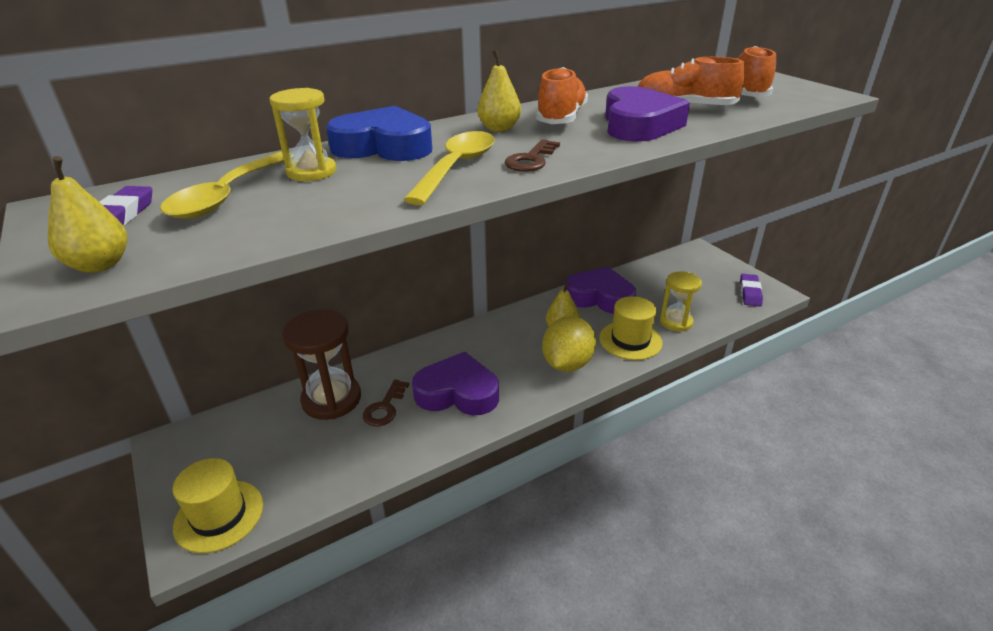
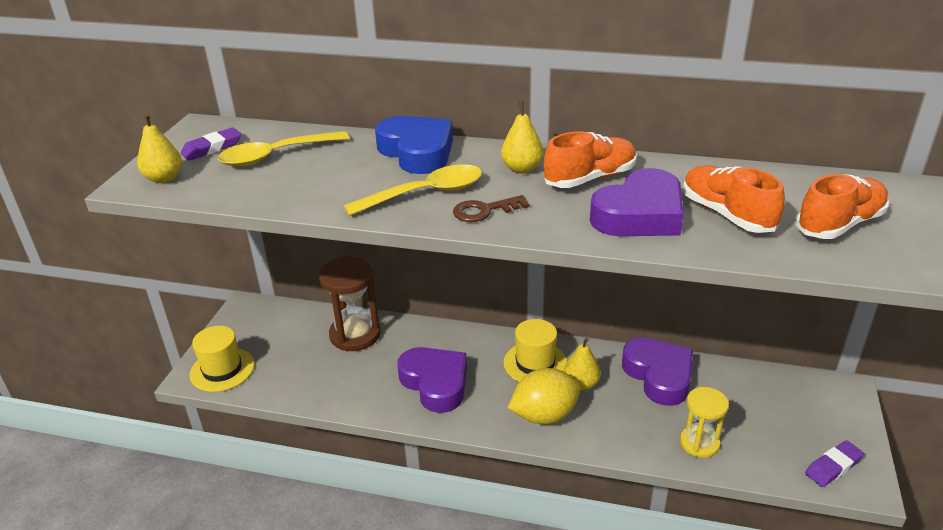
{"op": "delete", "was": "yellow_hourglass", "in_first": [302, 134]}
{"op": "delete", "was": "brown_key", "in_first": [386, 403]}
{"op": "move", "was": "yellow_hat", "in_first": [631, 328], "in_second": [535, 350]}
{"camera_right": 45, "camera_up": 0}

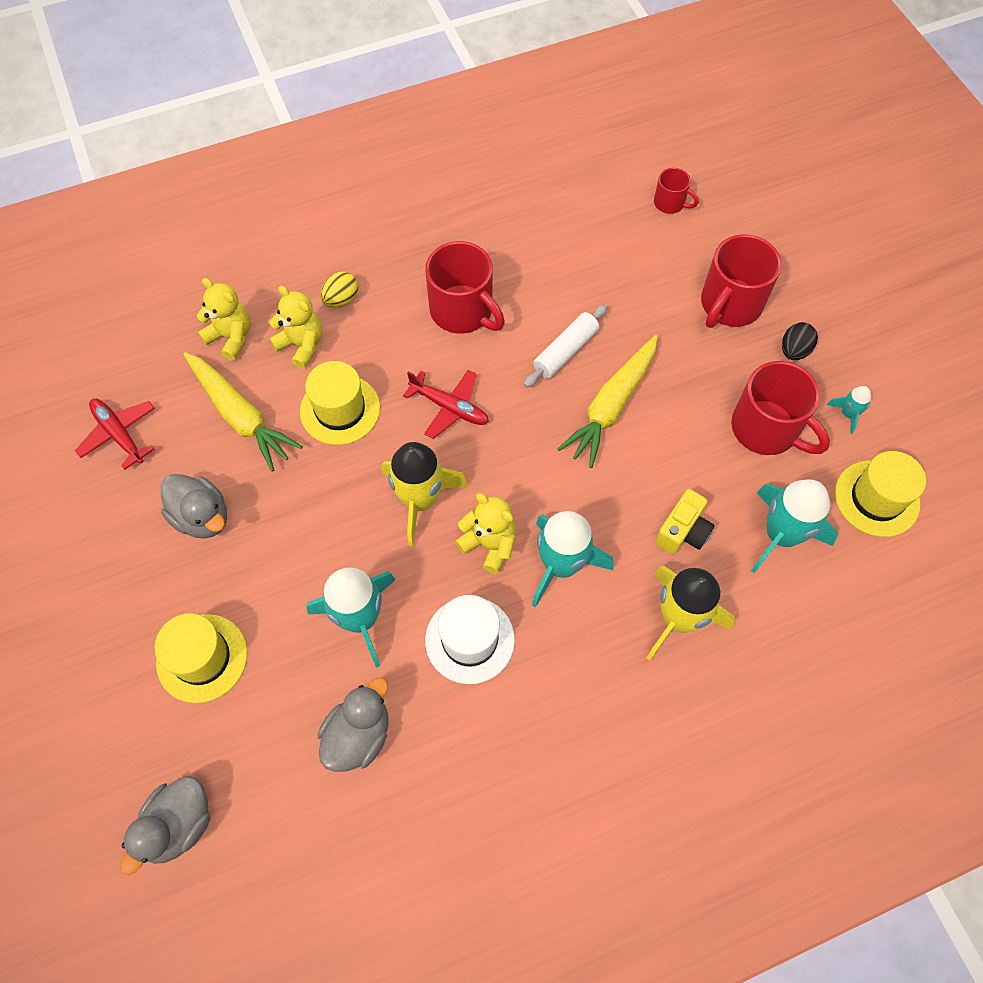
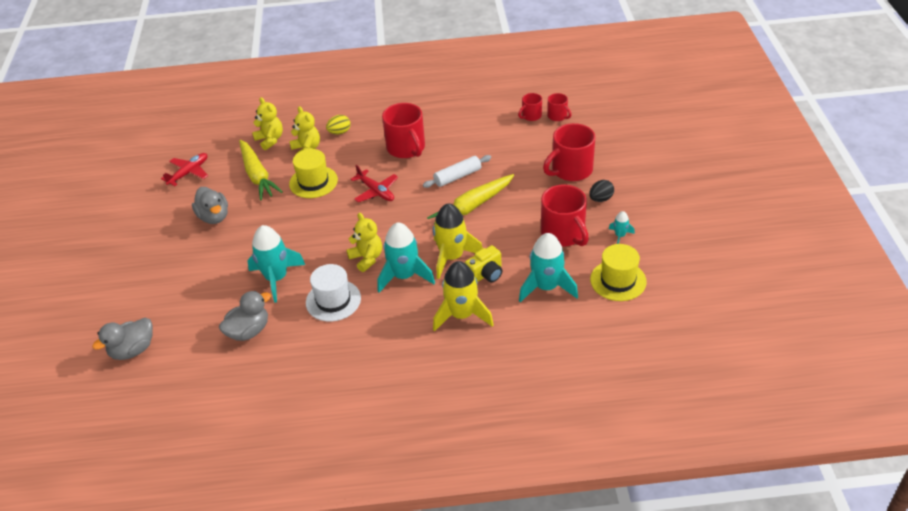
{"op": "delete", "was": "yellow_hat", "in_first": [201, 658]}
{"op": "insert", "now": "red_mug", "in_second": [530, 107]}
{"op": "move", "was": "yellow_rocket", "in_first": [425, 494], "in_second": [458, 241]}
{"op": "rotate", "was": "red_plane", "in_first": [115, 434], "in_second": [184, 169], "clockwise": 60}
{"camera_right": 20, "camera_up": -20}

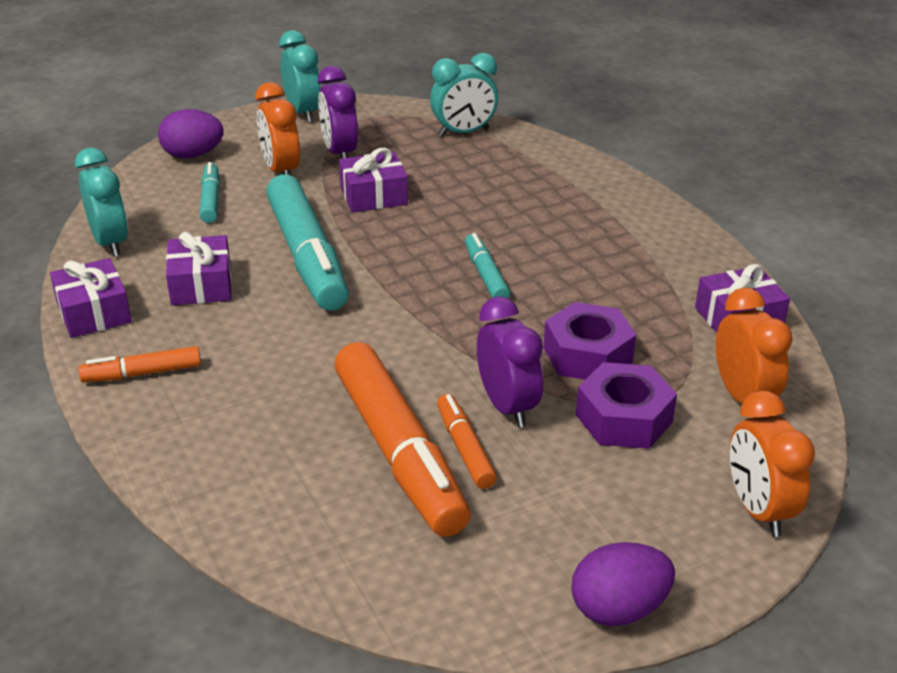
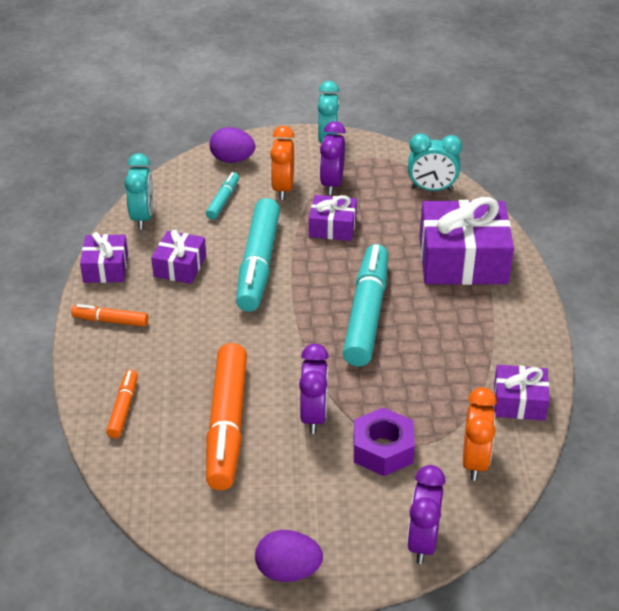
{"op": "delete", "was": "purple_nut", "in_first": [590, 341]}
{"op": "insert", "now": "purple_gift", "in_second": [467, 241]}
{"op": "move", "was": "orange_marker", "in_first": [467, 441], "in_second": [122, 404]}
{"op": "recolor", "was": "orange_clock", "now": "purple_clock", "in_first": [772, 464], "in_second": [426, 514]}
{"op": "resize", "was": "turquoise_marker", "in_first": [487, 266], "in_second": [365, 305], "ratio": 2.08}
{"camera_right": 25, "camera_up": 5}

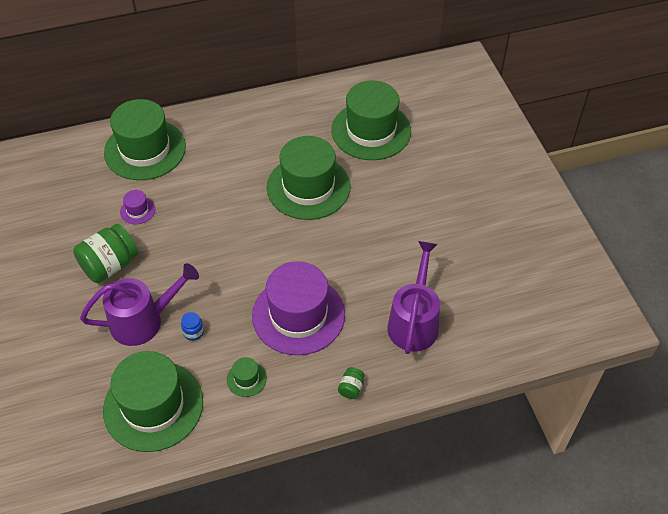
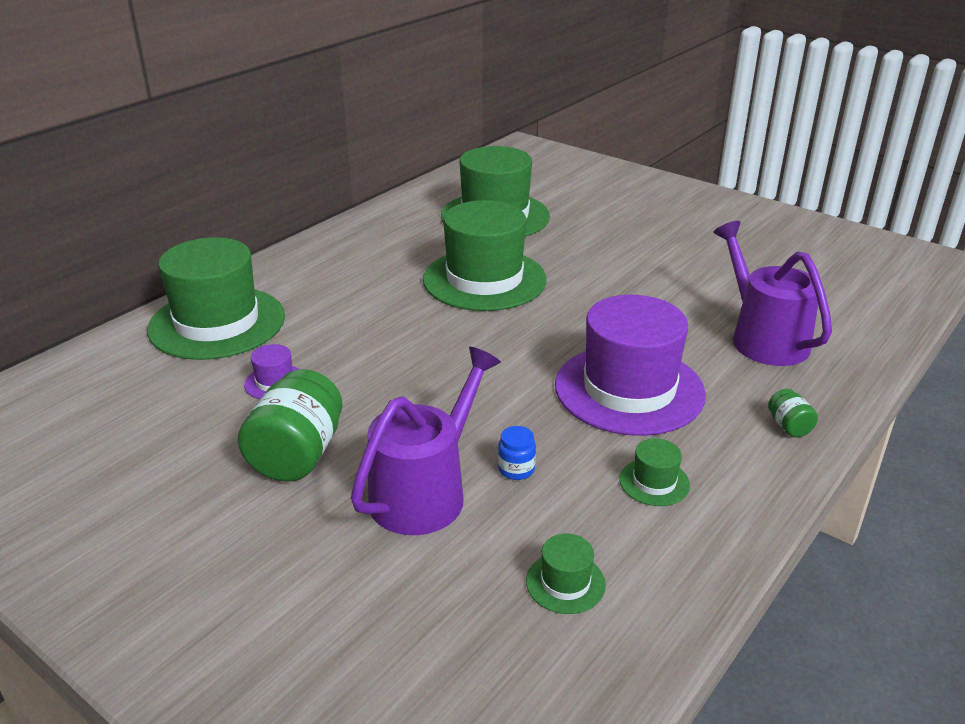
{"op": "resize", "was": "green_hat", "in_first": [153, 401], "in_second": [566, 574], "ratio": 0.41}
{"camera_right": -35, "camera_up": -20}

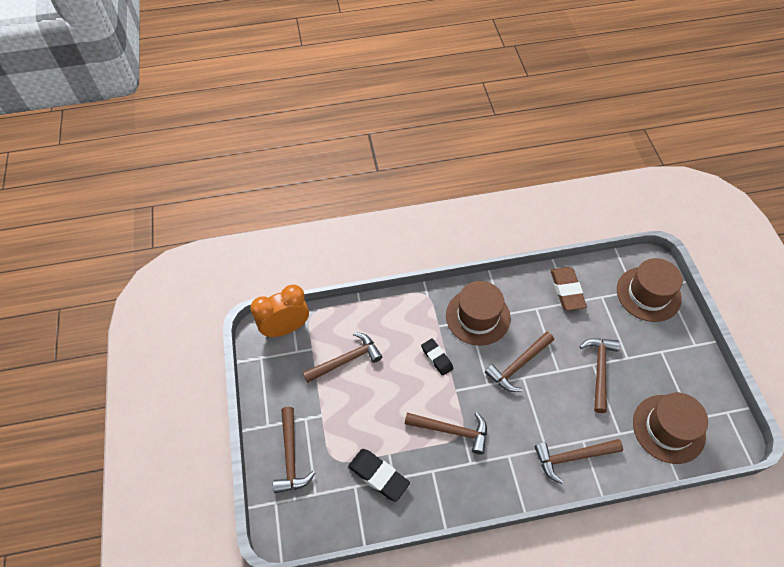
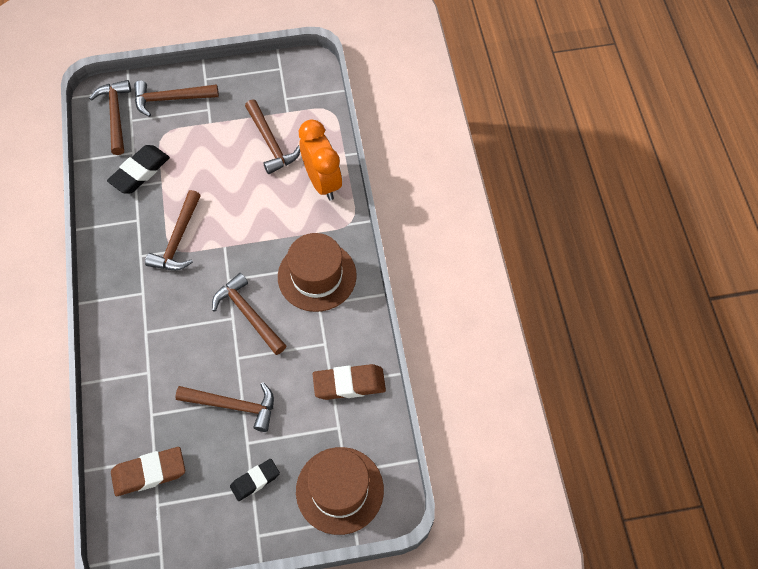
{"op": "move", "was": "orange_clock", "in_first": [279, 311], "in_second": [320, 159]}
{"op": "move", "was": "black_eraser", "in_first": [437, 357], "in_second": [255, 480]}
{"op": "move", "was": "brown_hammer", "in_first": [579, 461], "in_second": [110, 117]}
{"op": "replace", "was": "brown_hat", "now": "brown_eraser", "in_first": [670, 428], "in_second": [148, 471]}
{"camera_right": 90, "camera_up": 5}

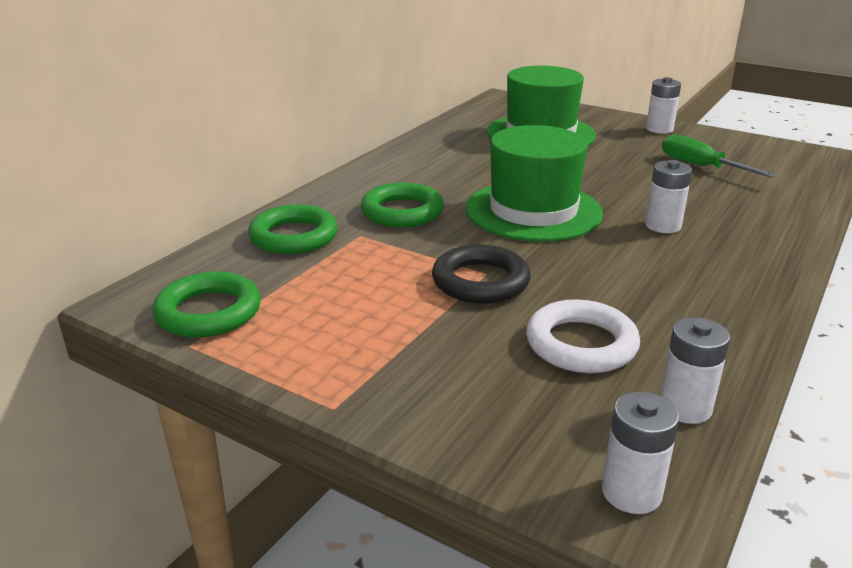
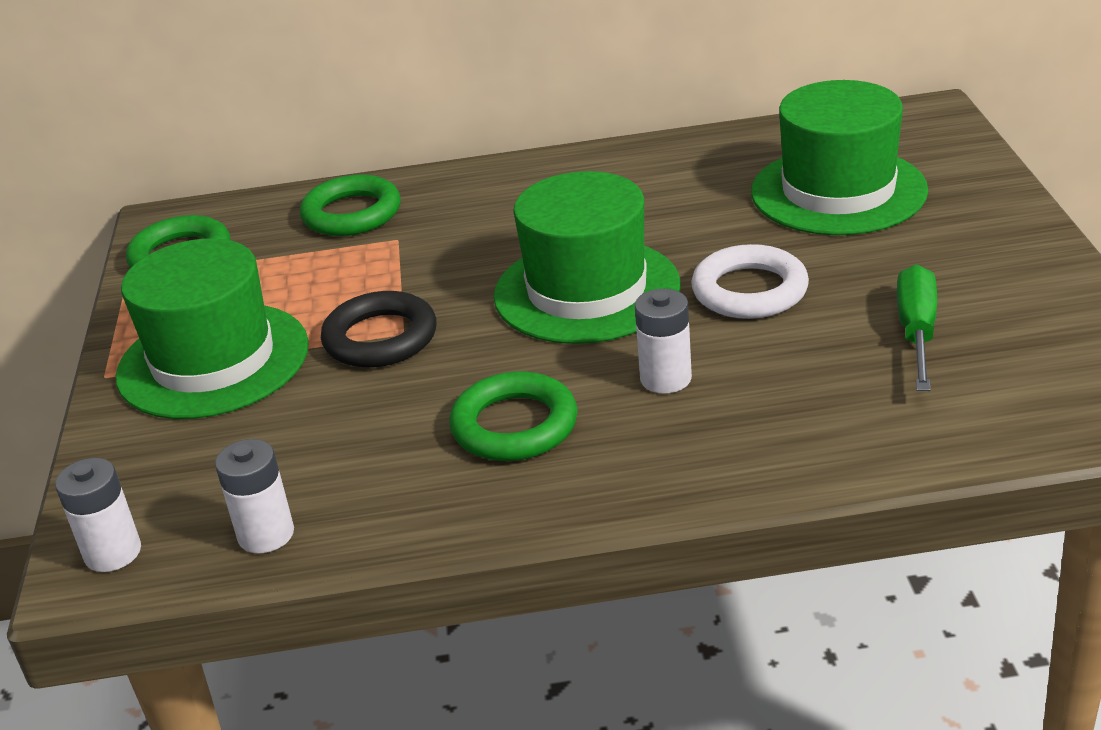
{"op": "delete", "was": "white_battery", "in_first": [663, 105]}
{"op": "insert", "now": "green_hat", "in_second": [212, 328]}
{"op": "move", "was": "green_ring", "in_first": [402, 205], "in_second": [513, 416]}
{"op": "move", "was": "white_ring", "in_first": [583, 336], "in_second": [750, 281]}
{"camera_right": 55, "camera_up": 5}

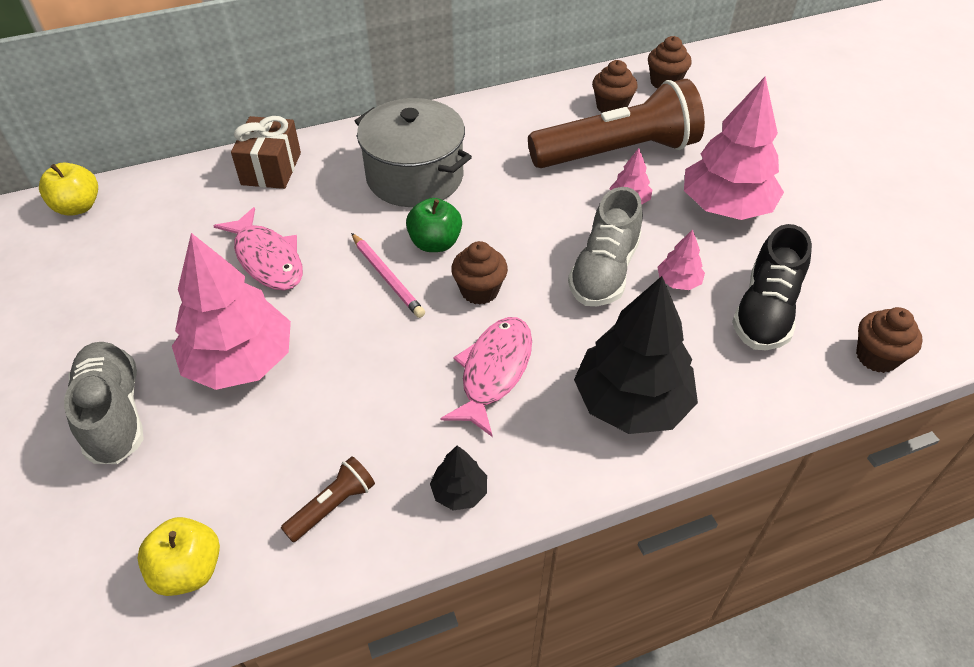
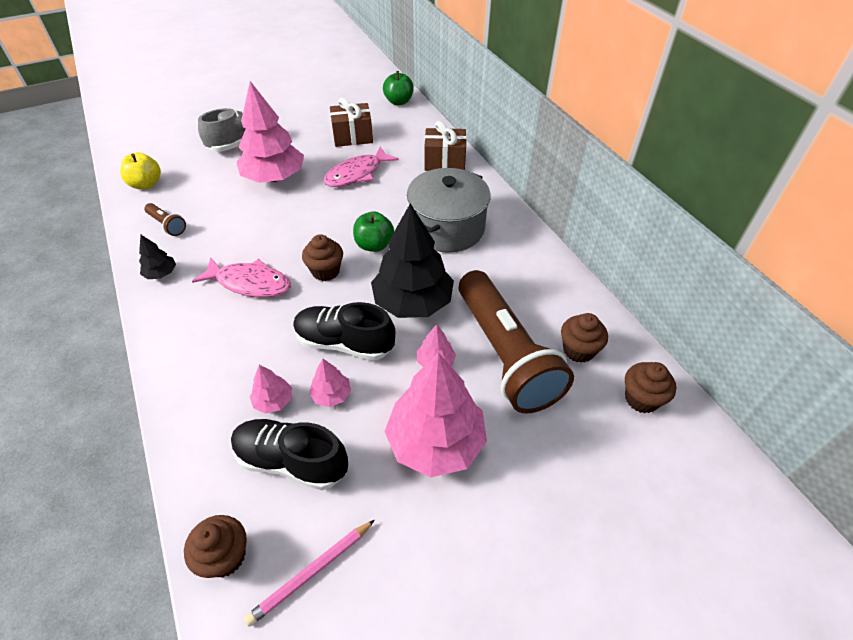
{"op": "insert", "now": "pink_tree", "in_second": [271, 389]}
{"op": "insert", "now": "brown_gift", "in_second": [351, 122]}
{"op": "move", "was": "pink_pencil", "in_first": [388, 275], "in_second": [309, 573]}
{"op": "move", "was": "black_tree", "in_first": [636, 355], "in_second": [412, 260]}
{"op": "recolor", "was": "yellow_apple", "now": "green_apple", "in_first": [68, 189], "in_second": [398, 88]}
{"op": "recolor", "was": "grey_shoe", "now": "black_shoe", "in_first": [605, 246], "in_second": [344, 331]}
{"camera_right": 85, "camera_up": 0}

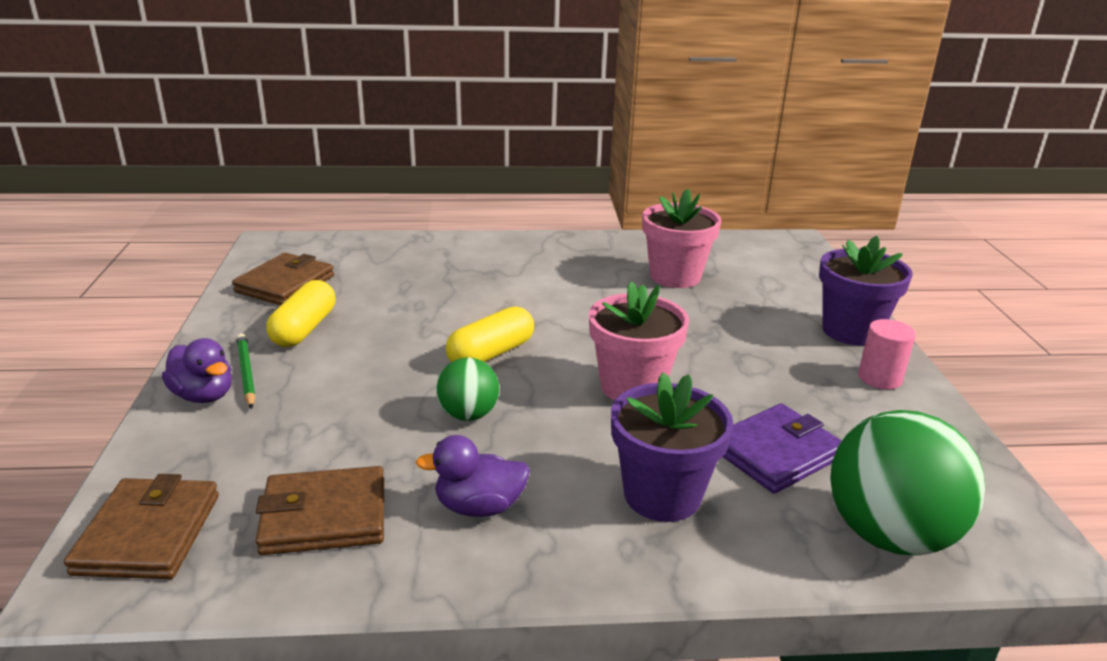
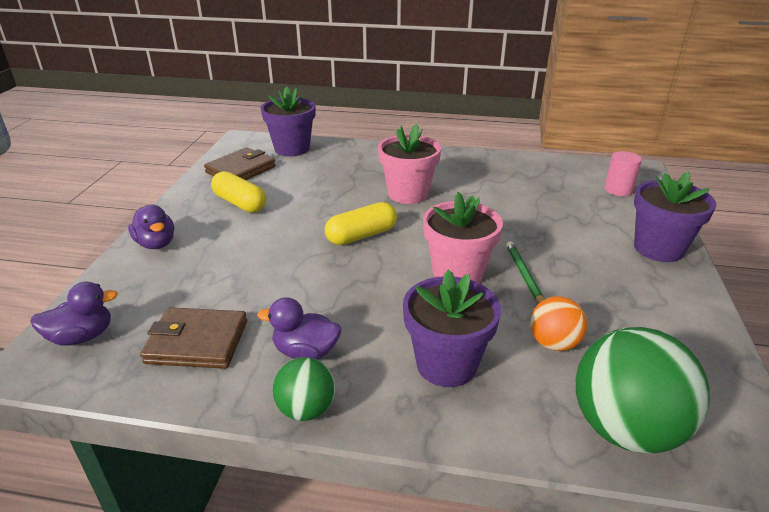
{"op": "insert", "now": "purple_flower_pot", "in_second": [288, 121]}
{"op": "move", "was": "green_pencil", "in_first": [246, 371], "in_second": [525, 272]}
{"op": "move", "was": "green_ball", "in_first": [467, 389], "in_second": [303, 389]}
{"op": "move", "was": "pink_flower_pot", "in_first": [681, 238], "in_second": [409, 164]}
{"op": "move", "was": "pink_cylinder", "in_first": [887, 354], "in_second": [623, 173]}
{"op": "replace", "was": "brown_wallet", "now": "purple_duck", "in_first": [141, 526], "in_second": [74, 314]}
{"op": "replace", "was": "purple_wallet", "now": "orange_ball", "in_first": [782, 448], "in_second": [558, 323]}
{"op": "rotate", "was": "yellow_capsule", "in_first": [301, 313], "in_second": [238, 192], "clockwise": -75}
{"camera_right": 15, "camera_up": 5}

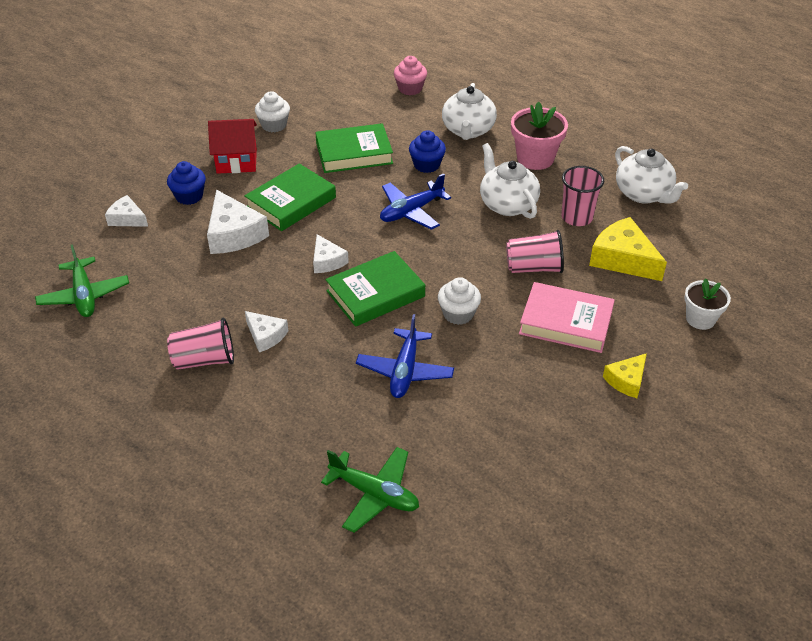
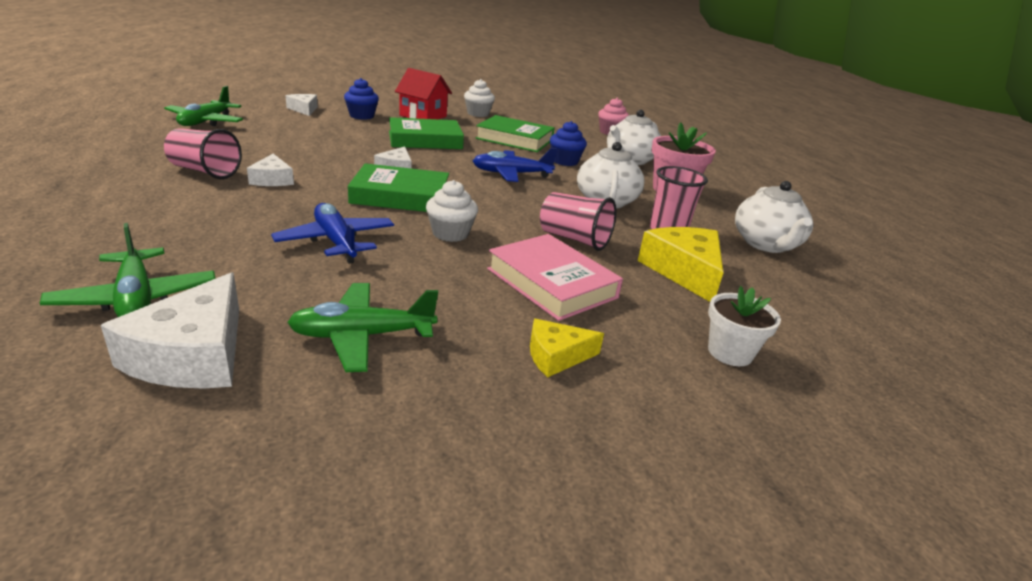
{"op": "insert", "now": "green_plane", "in_second": [362, 327]}
{"op": "move", "was": "white_cheese", "in_first": [238, 222], "in_second": [170, 330]}
{"op": "rotate", "was": "blue_plane", "in_first": [405, 356], "in_second": [332, 233], "clockwise": 105}
{"camera_right": 30, "camera_up": -15}

